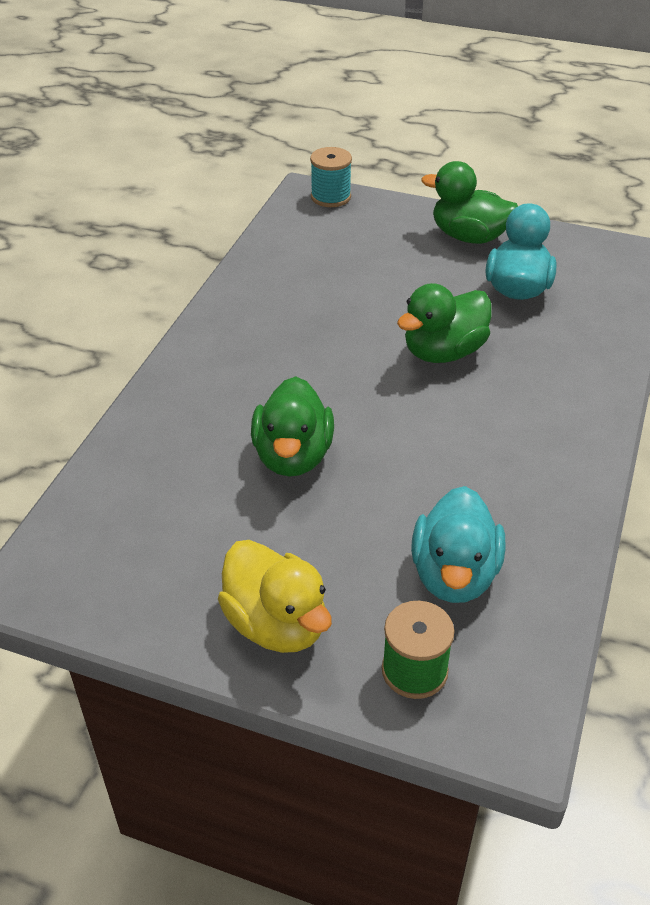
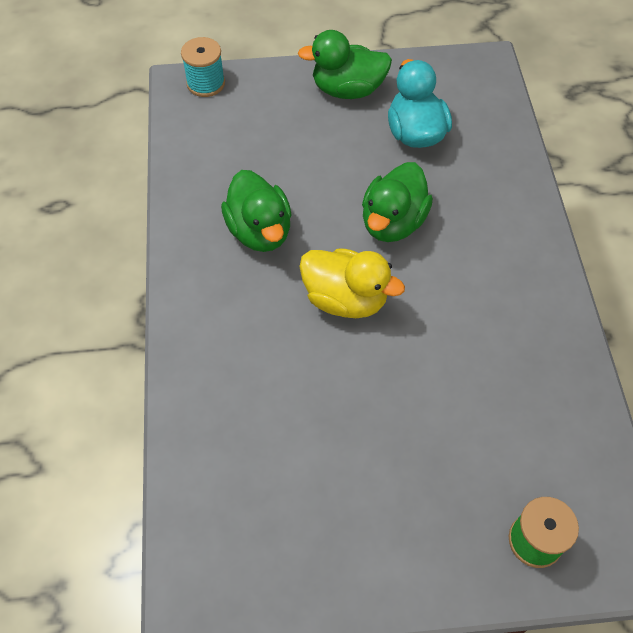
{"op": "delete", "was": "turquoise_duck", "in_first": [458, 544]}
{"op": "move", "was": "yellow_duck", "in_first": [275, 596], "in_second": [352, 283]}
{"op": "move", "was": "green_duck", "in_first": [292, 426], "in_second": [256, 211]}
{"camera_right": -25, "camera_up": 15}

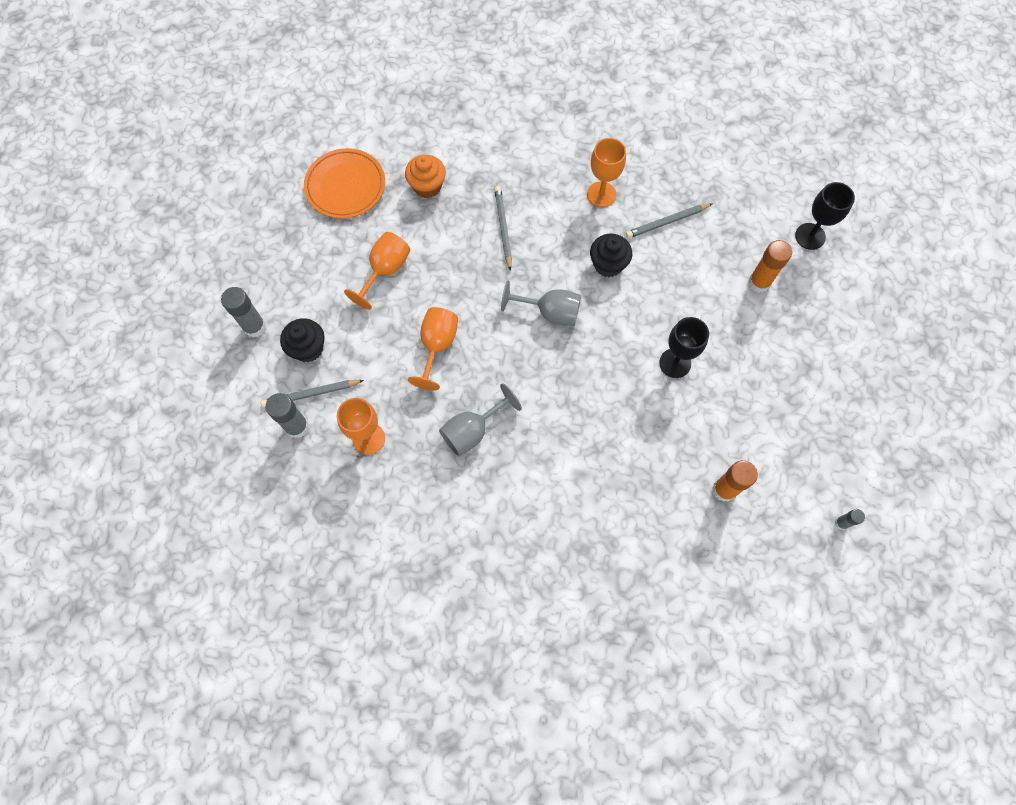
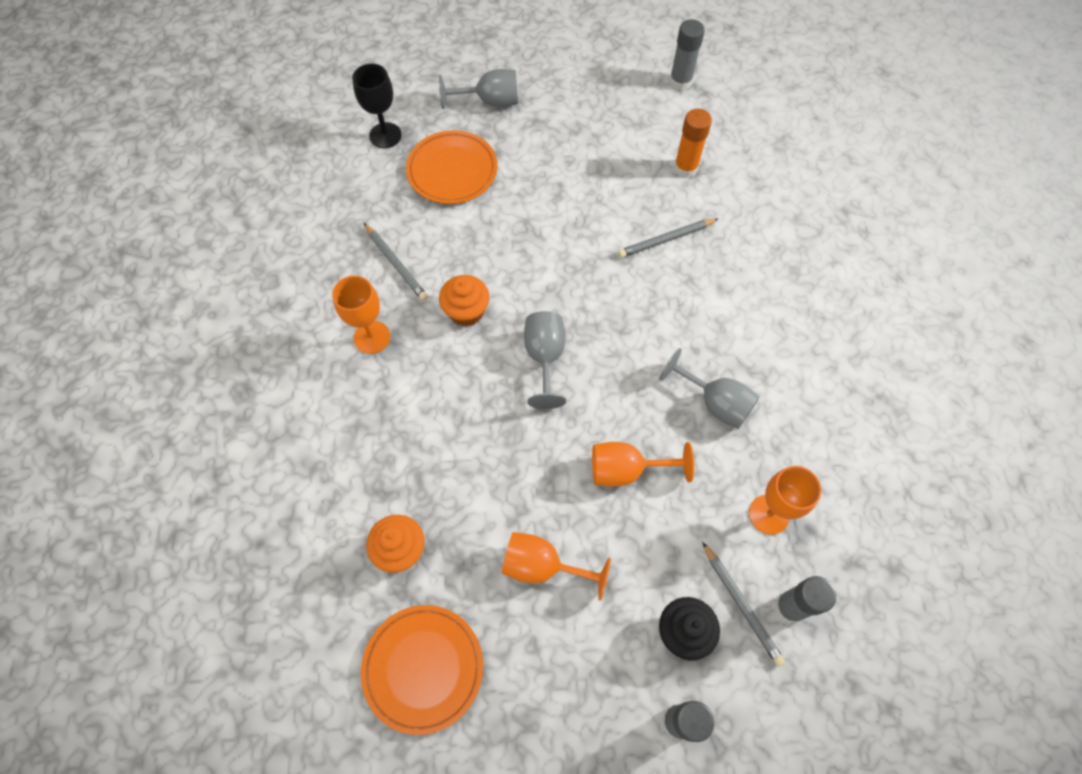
{"op": "delete", "was": "black_goblet", "in_first": [684, 347]}
{"op": "insert", "now": "grey_goblet", "in_second": [478, 89]}
{"op": "move", "was": "grey_pencil", "in_first": [503, 228], "in_second": [668, 238]}
{"op": "replace", "was": "orange_glue_stick", "now": "orange_plate", "in_first": [770, 266], "in_second": [452, 167]}
{"op": "recolor", "was": "black_cupcake", "now": "orange_cupcake", "in_first": [611, 255], "in_second": [464, 301]}
{"op": "resize", "was": "grey_glue_stick", "in_first": [850, 519], "in_second": [687, 55], "ratio": 1.8}
{"camera_right": -105, "camera_up": -5}

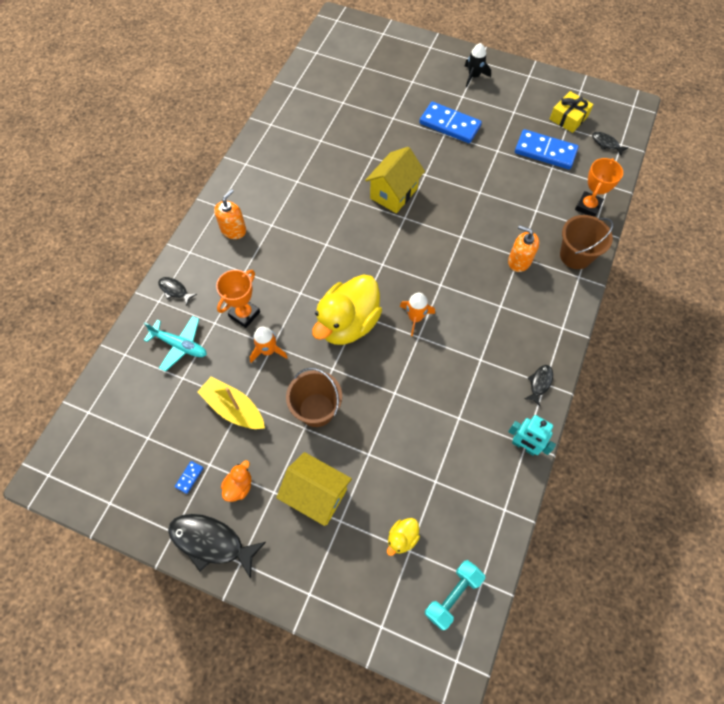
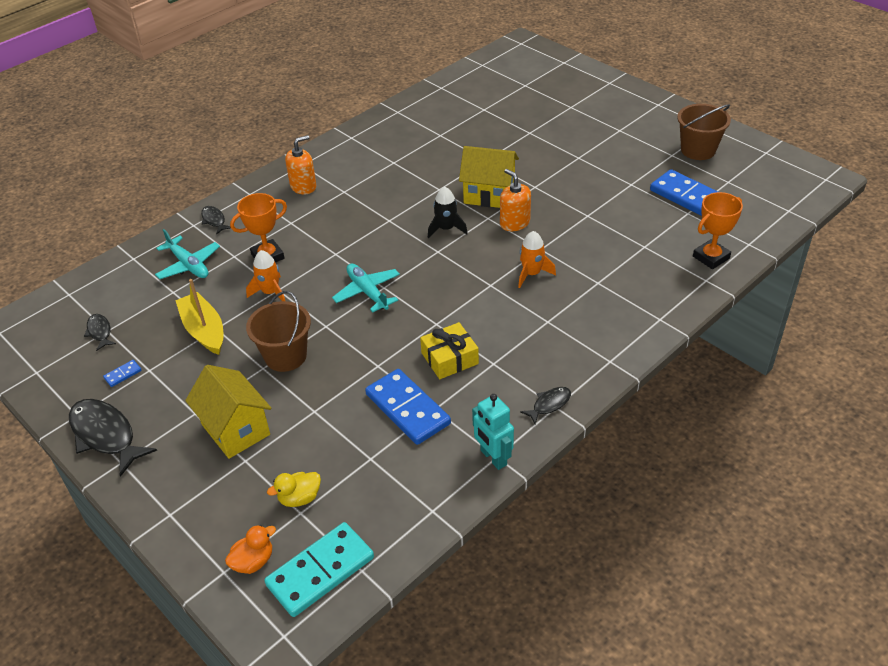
{"op": "move", "was": "orange_duck", "in_first": [236, 481], "in_second": [250, 549]}
{"op": "move", "was": "orange_rocket", "in_first": [417, 314], "in_second": [537, 259]}
{"op": "move", "was": "blue_domino", "in_first": [450, 122], "in_second": [408, 407]}
{"op": "move", "was": "black_rocket", "in_first": [477, 65], "in_second": [448, 212]}
{"op": "move", "was": "orange_soap_dispenser", "in_first": [523, 248], "in_second": [515, 200]}
{"op": "move", "was": "yellow_gift", "in_first": [571, 112], "in_second": [449, 350]}
{"op": "move", "was": "brown_bucket", "in_first": [586, 242], "in_second": [704, 132]}
{"op": "move", "was": "black_fish", "in_first": [610, 144], "in_second": [100, 332]}
{"op": "replace", "was": "yellow_duck", "now": "turquoise_plane", "in_first": [347, 309], "in_second": [366, 288]}
{"op": "replace", "was": "turquoise_dumbbell", "now": "turquoise_domino", "in_first": [455, 595], "in_second": [319, 569]}
{"op": "rotate", "was": "yellow_house", "in_first": [395, 180], "in_second": [489, 177], "clockwise": 45}
{"camera_right": 25, "camera_up": -20}

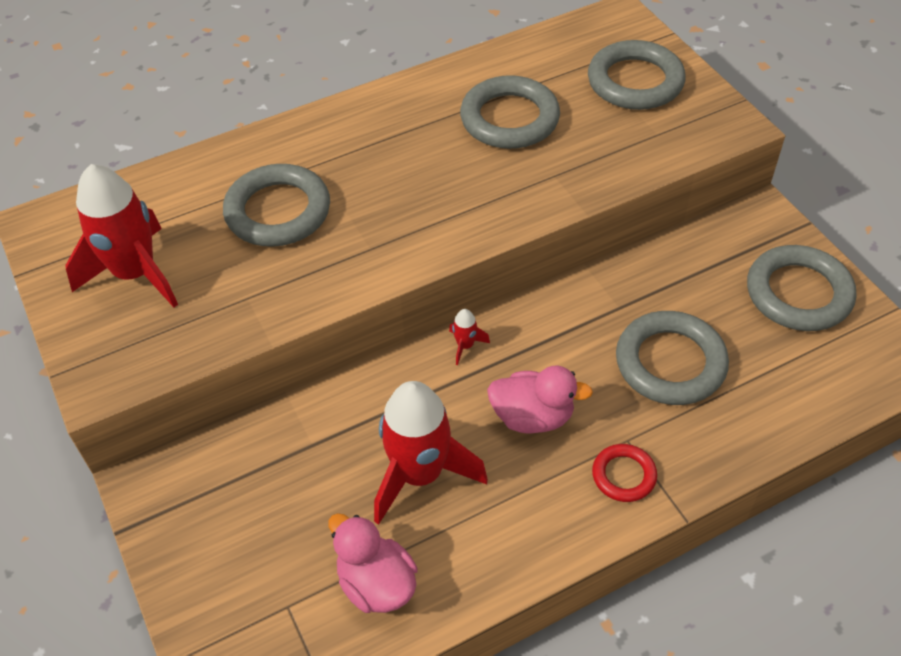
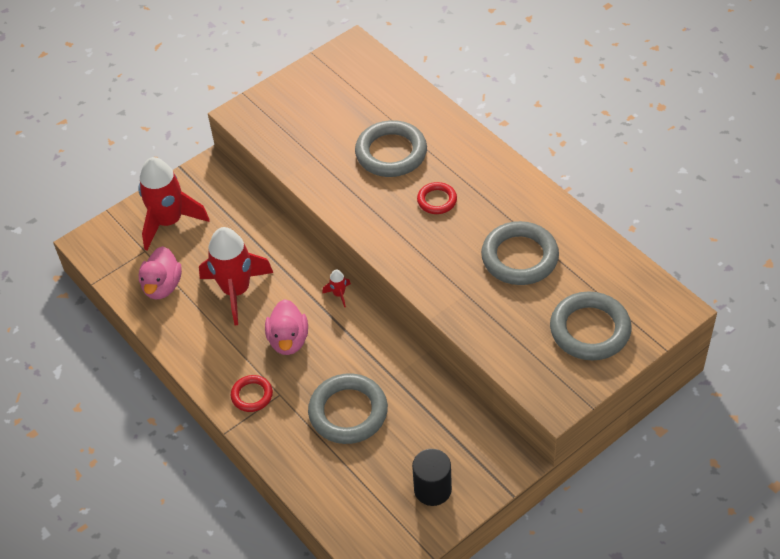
{"op": "insert", "now": "red_ring", "in_second": [437, 198]}
{"op": "move", "was": "red_rocket", "in_first": [121, 235], "in_second": [174, 203]}
{"op": "replace", "was": "grey_ring", "now": "black_cylinder", "in_first": [801, 288], "in_second": [432, 477]}
{"op": "rotate", "was": "pink_duck", "in_first": [373, 563], "in_second": [160, 273], "clockwise": 150}
{"camera_right": 80, "camera_up": 0}

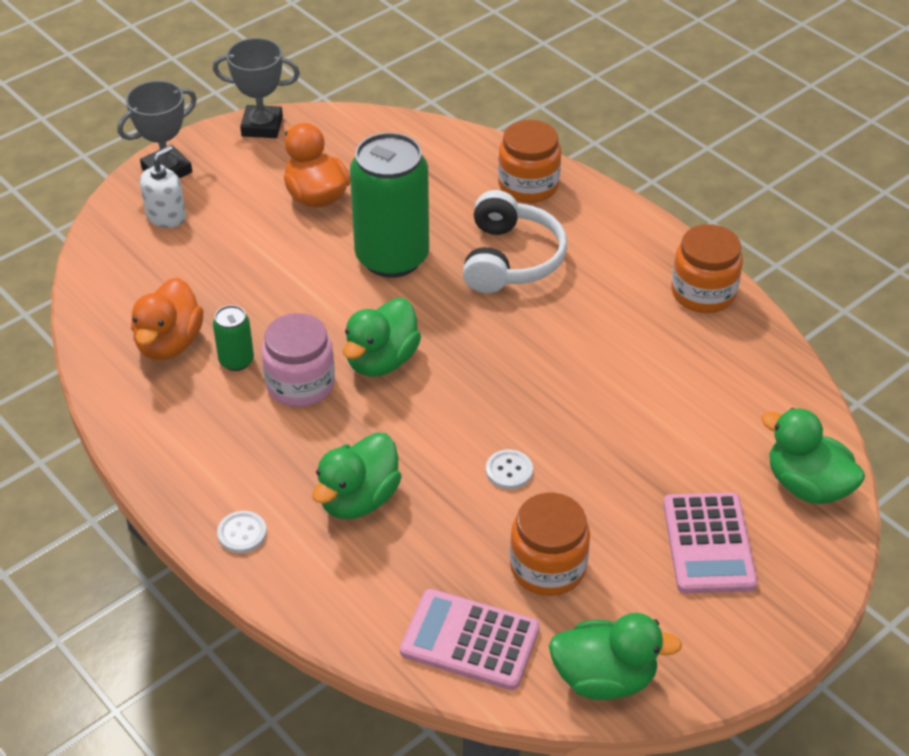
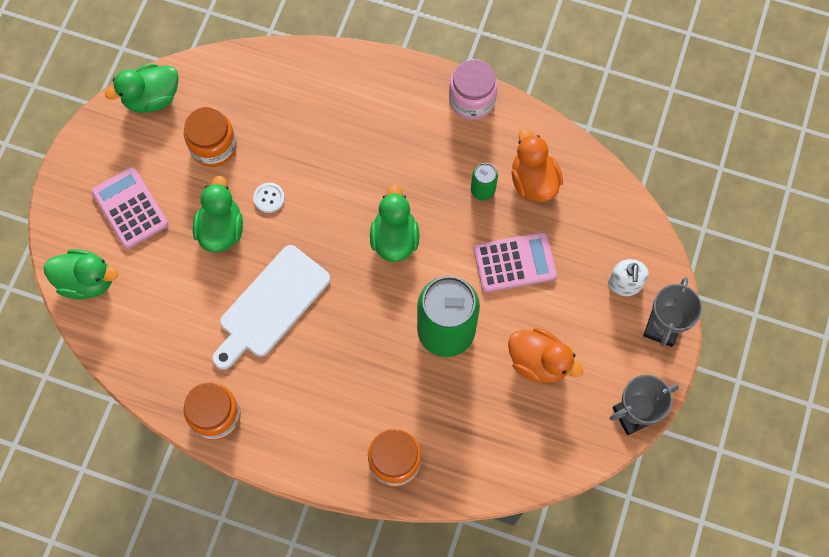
{"op": "delete", "was": "white_button", "in_first": [242, 532]}
{"op": "delete", "was": "white_headphones", "in_first": [515, 241]}
{"op": "insert", "now": "white_cutting_board", "in_second": [271, 307]}
{"op": "move", "was": "pink_jar", "in_first": [298, 360], "in_second": [473, 89]}
{"op": "move", "was": "green_duck", "in_first": [357, 475], "in_second": [218, 214]}
{"op": "move", "was": "pink_calculator", "in_first": [470, 639], "in_second": [515, 262]}
{"camera_right": 150, "camera_up": 25}

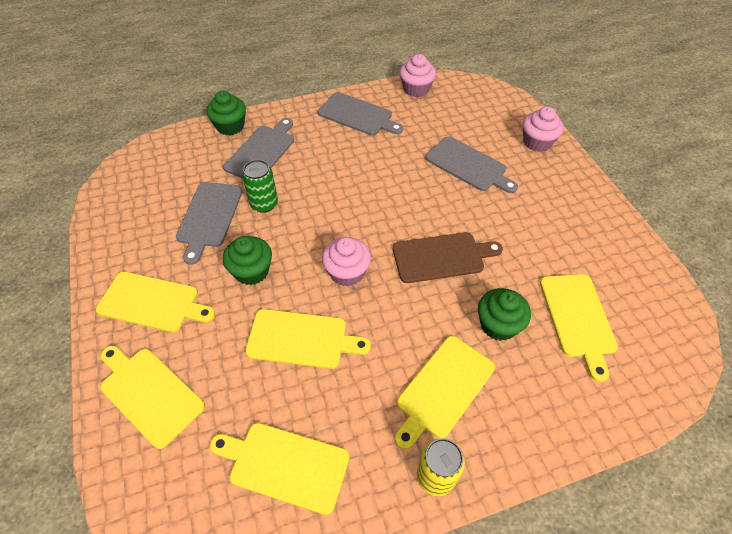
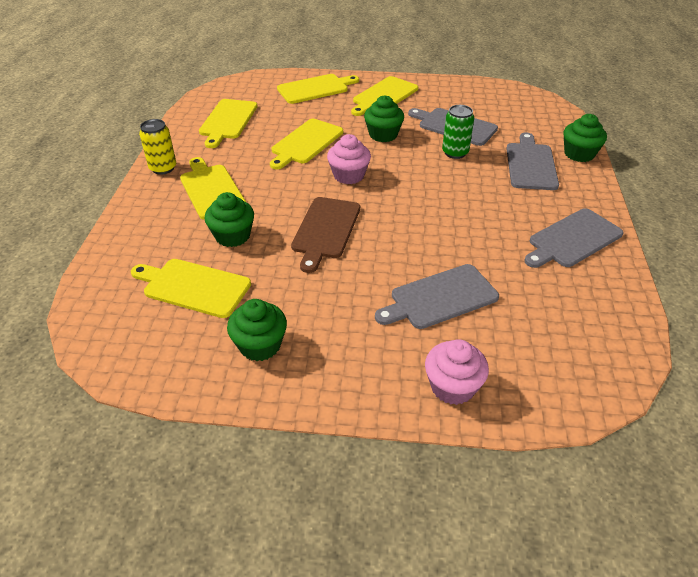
{"op": "delete", "was": "pink_cupcake", "in_first": [418, 75]}
{"op": "insert", "now": "green_cupcake", "in_second": [257, 330]}
{"op": "rotate", "was": "yellow_cutting_board", "in_first": [280, 469], "in_second": [228, 123], "clockwise": 150}
{"op": "rotate", "was": "grey_cutting_board", "in_first": [258, 148], "in_second": [532, 161], "clockwise": -135}
{"camera_right": 115, "camera_up": -10}

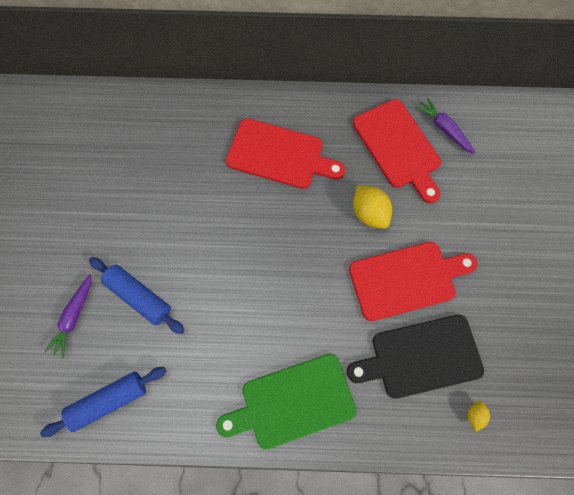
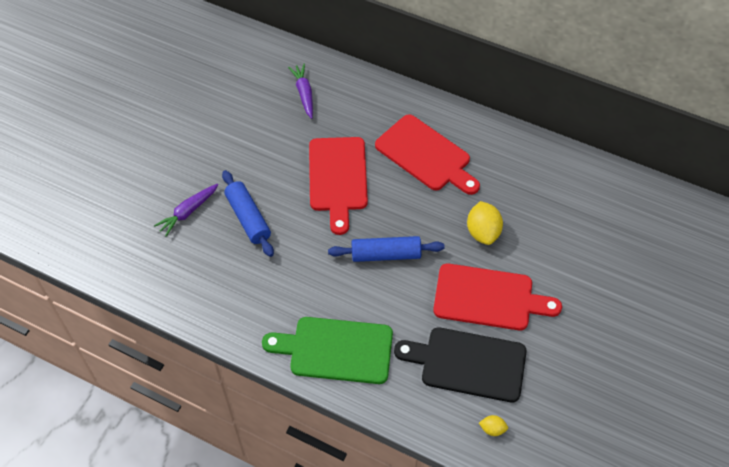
{"op": "move", "was": "blue_rolling_pin", "in_first": [103, 402], "in_second": [386, 249]}
{"op": "move", "was": "red_cutting_board", "in_first": [397, 151], "in_second": [338, 186]}
{"op": "move", "was": "purple_carrot", "in_first": [445, 125], "in_second": [300, 91]}
{"op": "rotate", "was": "yellow_lemon", "in_first": [479, 416], "in_second": [493, 425], "clockwise": 60}
{"camera_right": 25, "camera_up": -15}

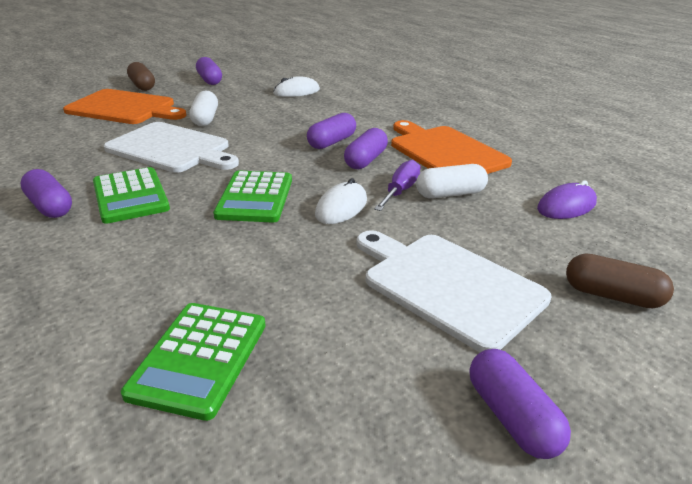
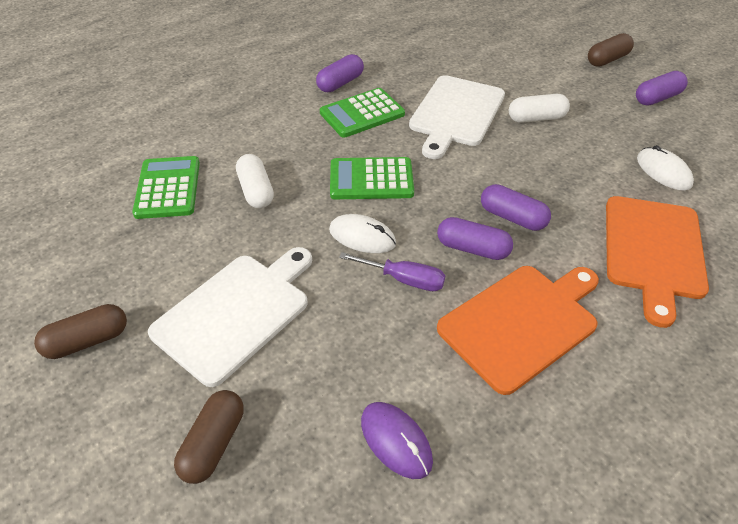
{"op": "move", "was": "orange_cutting_board", "in_first": [124, 106], "in_second": [657, 262]}
{"op": "move", "was": "white_capsule", "in_first": [452, 181], "in_second": [255, 181]}
{"op": "recolor", "was": "purple_capsule", "now": "brown_capsule", "in_first": [520, 404], "in_second": [80, 331]}
{"op": "rotate", "was": "green_calculator", "in_first": [193, 362], "in_second": [166, 187], "clockwise": 75}
{"camera_right": 85, "camera_up": 15}

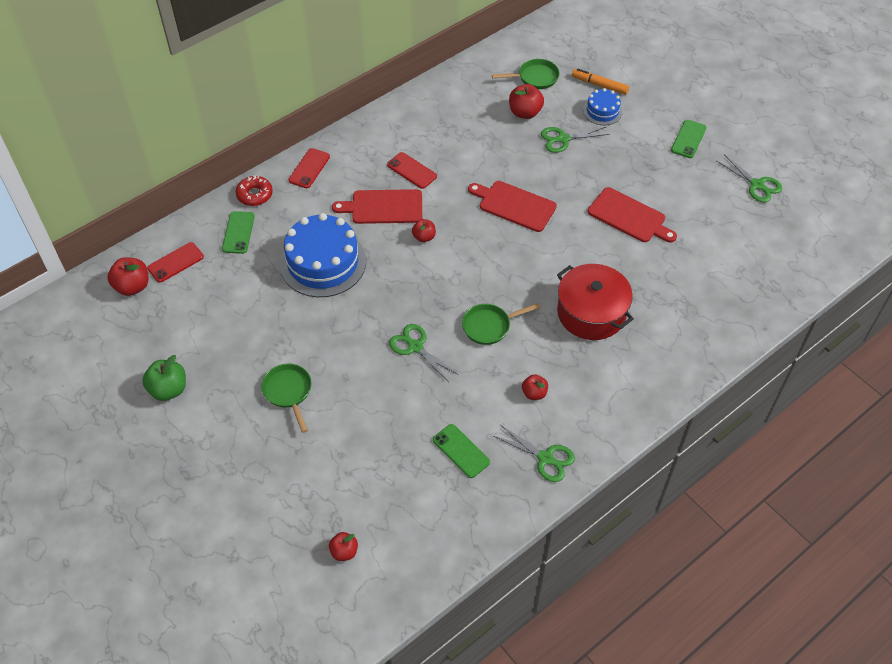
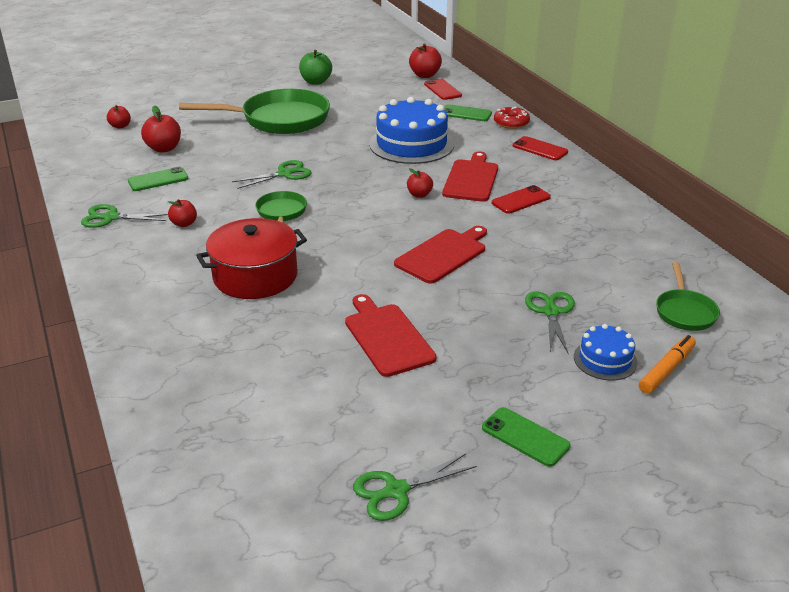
{"op": "move", "was": "red_apple", "in_first": [526, 101], "in_second": [161, 129]}
{"op": "rotate", "was": "green_scissors", "in_first": [534, 453], "in_second": [124, 216], "clockwise": 45}
{"op": "rotate", "was": "red_cutting_board", "in_first": [632, 214], "in_second": [391, 335], "clockwise": 105}
{"op": "resize", "was": "green_pan", "in_first": [286, 398], "in_second": [254, 111], "ratio": 2.03}
{"camera_right": 105, "camera_up": -20}

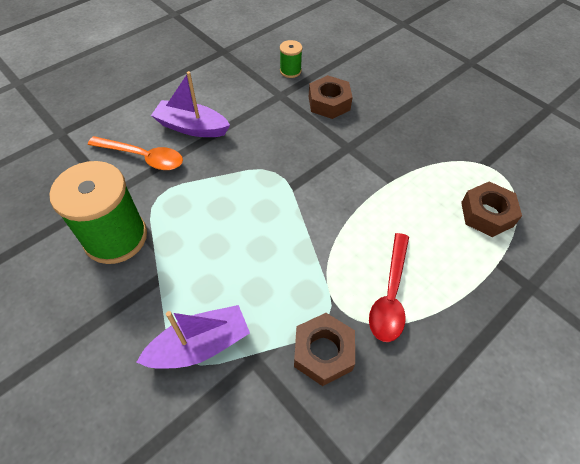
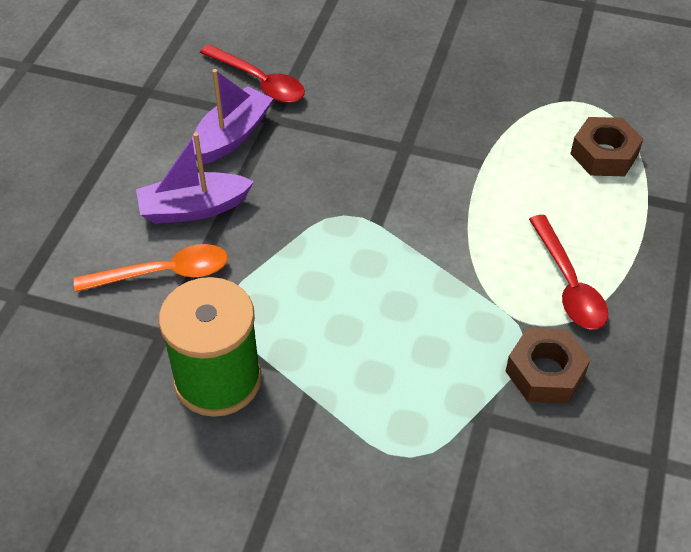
{"op": "delete", "was": "brown_nut", "in_first": [331, 97]}
{"op": "move", "was": "purple_boat", "in_first": [193, 337], "in_second": [232, 116]}
{"op": "replace", "was": "green_spool", "now": "red_spoon", "in_first": [291, 59], "in_second": [252, 73]}
{"camera_right": -30, "camera_up": -5}

